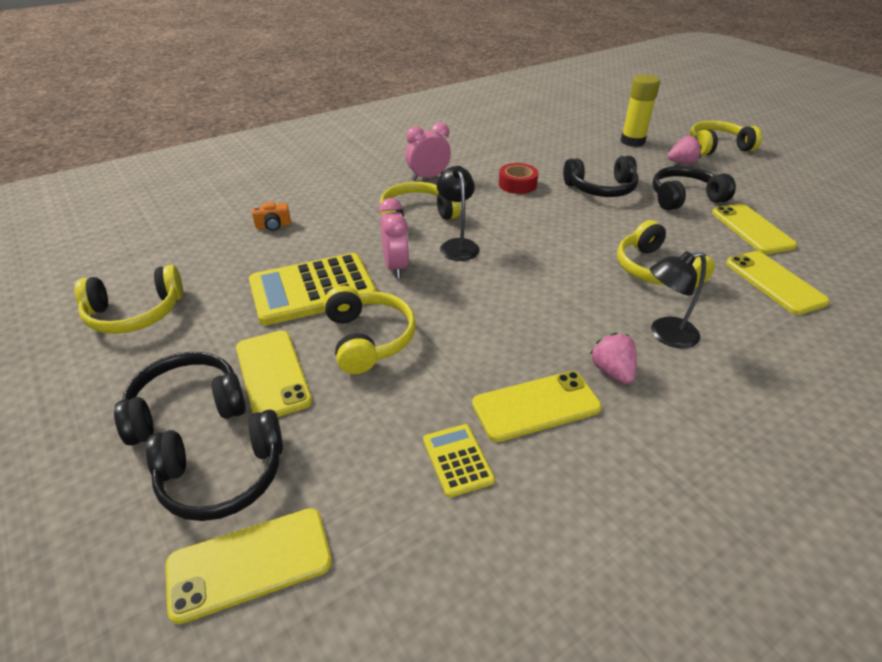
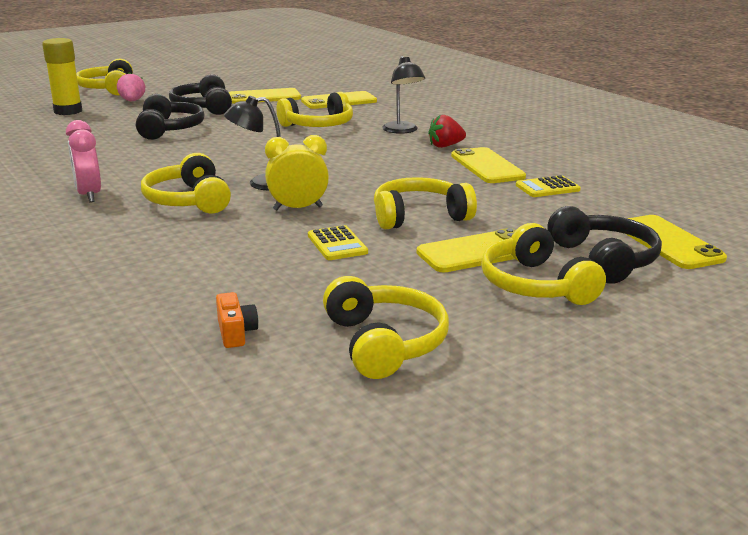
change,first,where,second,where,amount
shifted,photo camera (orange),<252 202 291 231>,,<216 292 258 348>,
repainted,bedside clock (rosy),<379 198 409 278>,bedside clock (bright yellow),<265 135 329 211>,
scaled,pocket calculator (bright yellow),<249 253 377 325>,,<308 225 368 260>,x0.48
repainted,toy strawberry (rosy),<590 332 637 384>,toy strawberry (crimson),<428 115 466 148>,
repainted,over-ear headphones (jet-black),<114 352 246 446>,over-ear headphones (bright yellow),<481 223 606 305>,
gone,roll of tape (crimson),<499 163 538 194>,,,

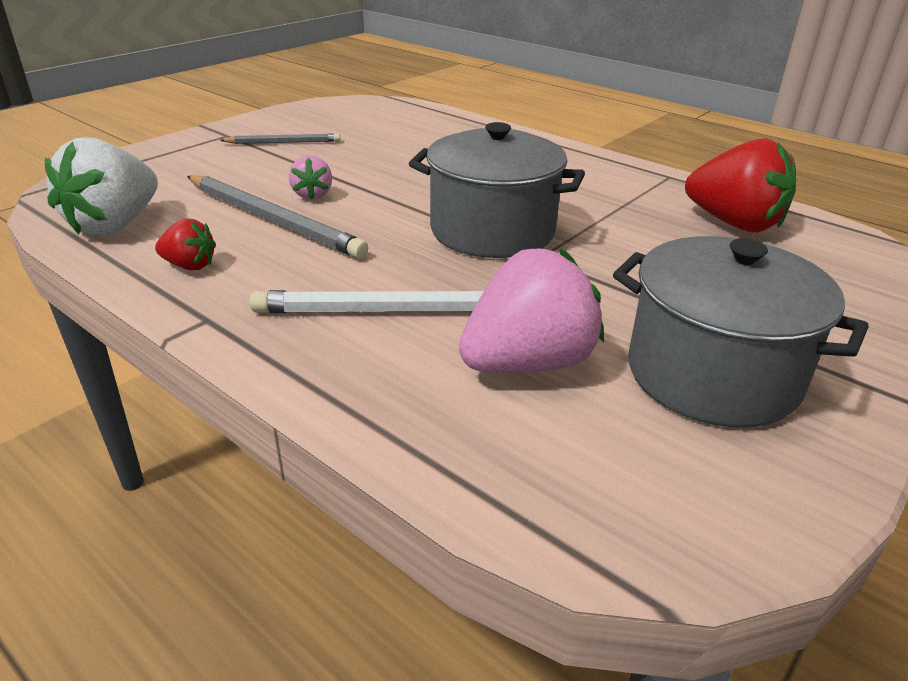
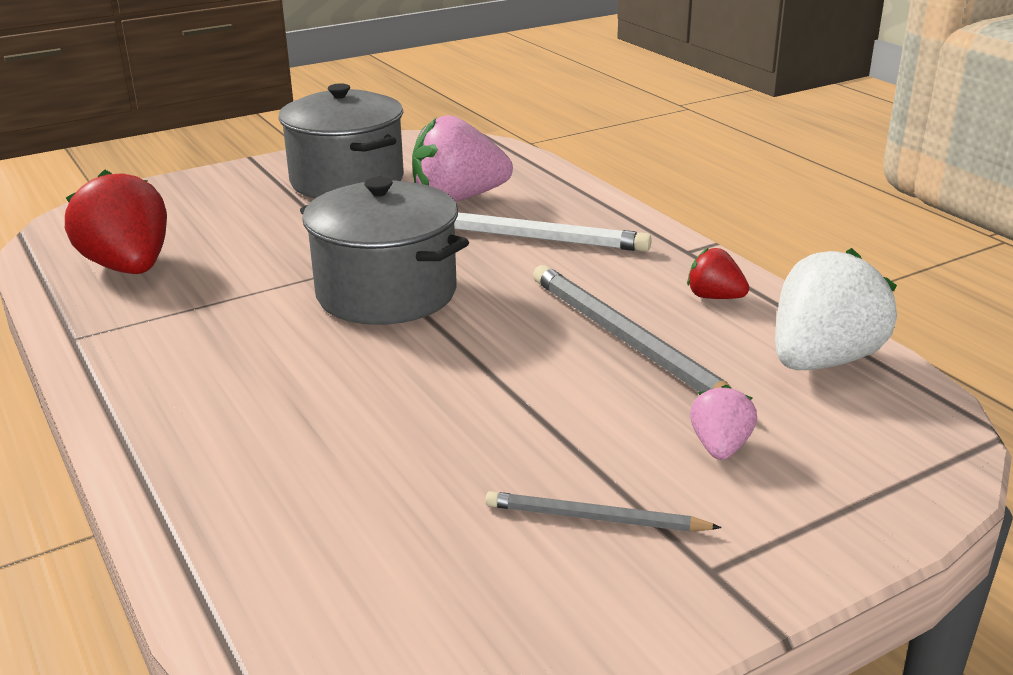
change,first,where,second,where,amount
shifted,toy strawberry (rosy),<289 155 332 199>,,<690 385 757 460>,

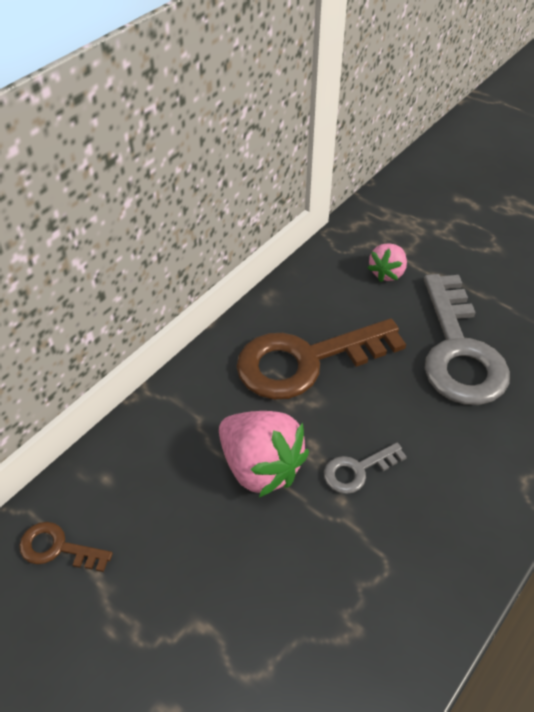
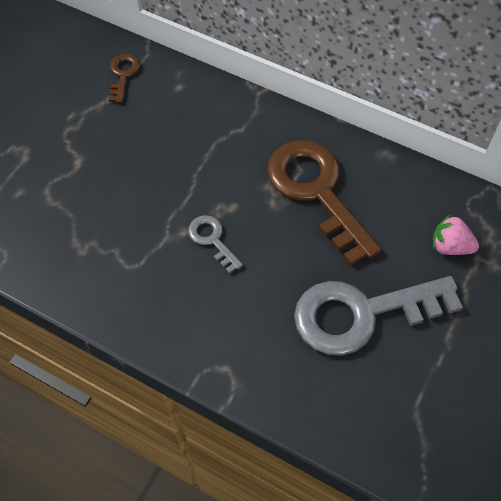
change,first,where,second,where,amount
gone,toy strawberry (rosy),<219 411 309 497>,,,

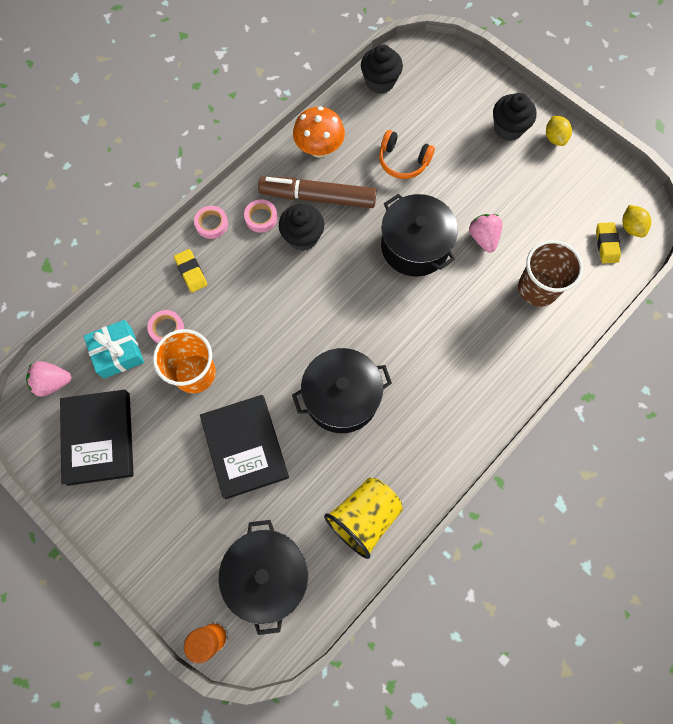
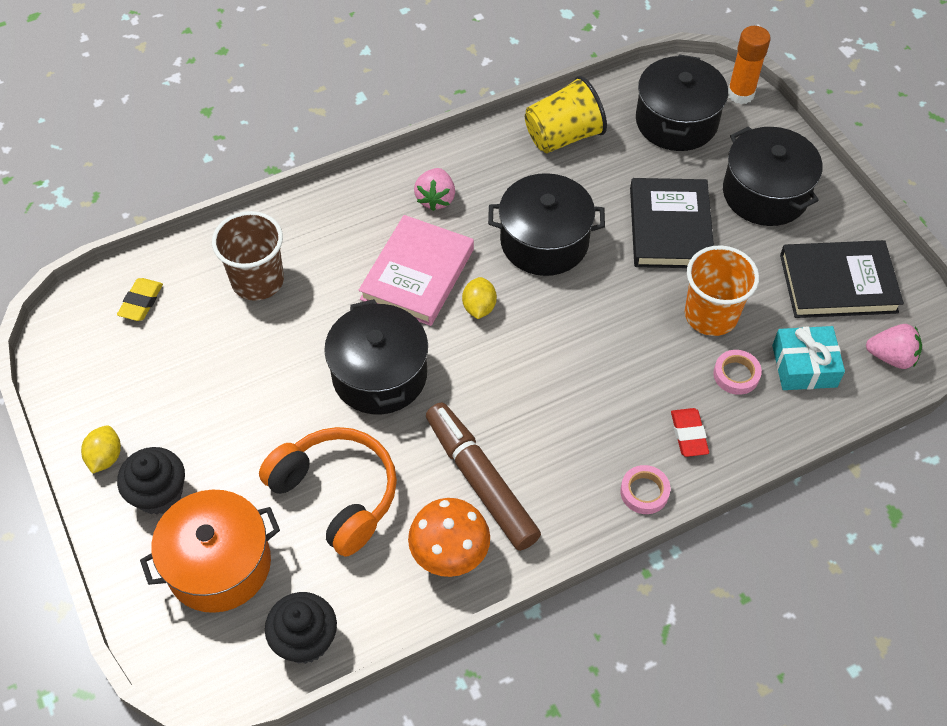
change,first,where,second,where,amount
new,,,cooking pot (orange),<140 490 280 613>,
scaled,over-ear headphones (orange),<379 130 435 179>,,<259 427 397 557>,x1.58
new,,,hardback (rosy),<359 215 474 326>,
shifted,toy strawberry (rosy),<469 214 503 253>,,<414 168 455 211>,
rotated,marker pen (brown),<258 177 377 208>,,<426 403 541 551>,150 degrees counterclockwise
shifted,citrus fruit (bright yellow),<622 205 651 237>,,<462 277 497 319>,
repainted,gum eraser (bright yellow),<174 249 207 292>,gum eraser (crimson),<671 408 709 457>,
new,,,cooking pot (jet-black),<723 126 822 226>,
rotated,hardback (jet-black),<60 390 134 486>,,<780 240 904 318>,75 degrees clockwise
gone,roll of tape (rosy),<244 199 278 233>,,,
gone,cupcake (jet-black),<279 204 324 251>,,,

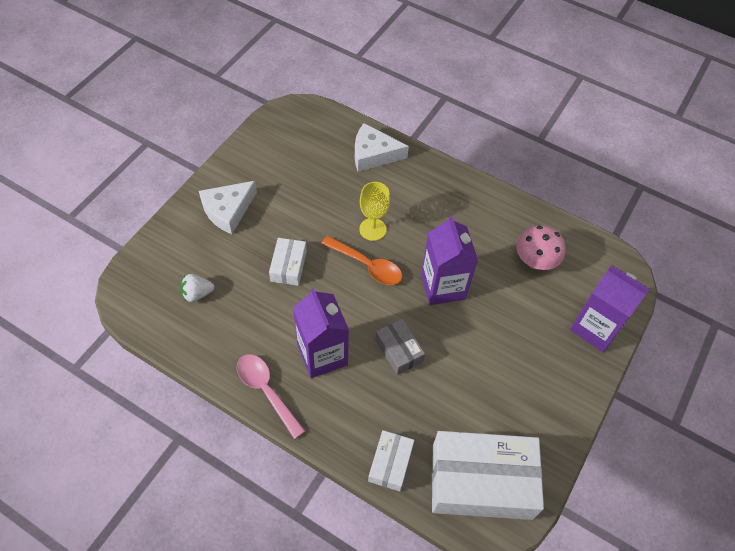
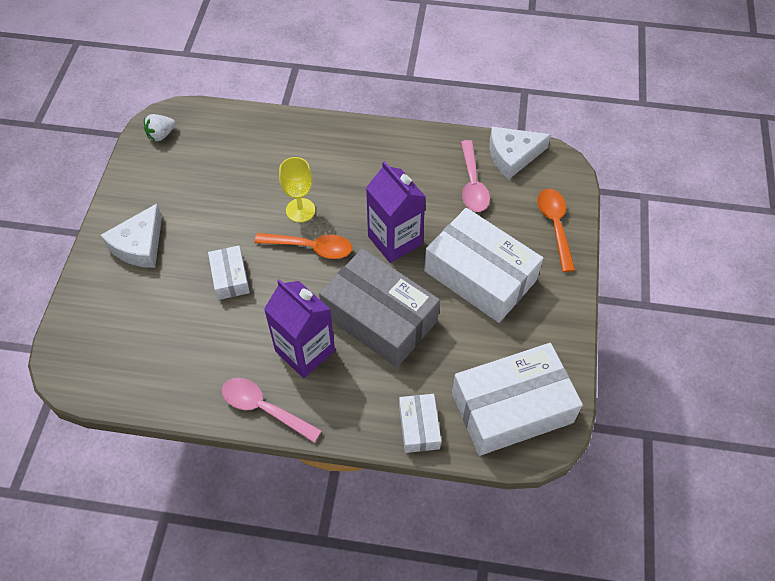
change,first,where,second,where,amount
shifted,toy strawberry (snow-white),<180 274 214 302>,,<144 114 176 141>,
scaled,parcel (ash-grey),<375 319 425 375>,,<319 248 440 367>,x2.06
new,,,parcel (snow-white),<424 208 543 323>,
swapped,fungus (rosy),<517 226 566 270>,tablespoon (rosy),<461 140 490 212>,
shifted,piece of cheese (snow-white),<355 123 409 172>,,<490 127 551 179>,
swapped,milk carton (violet),<570 265 650 352>,tablespoon (orange),<537 189 575 272>,

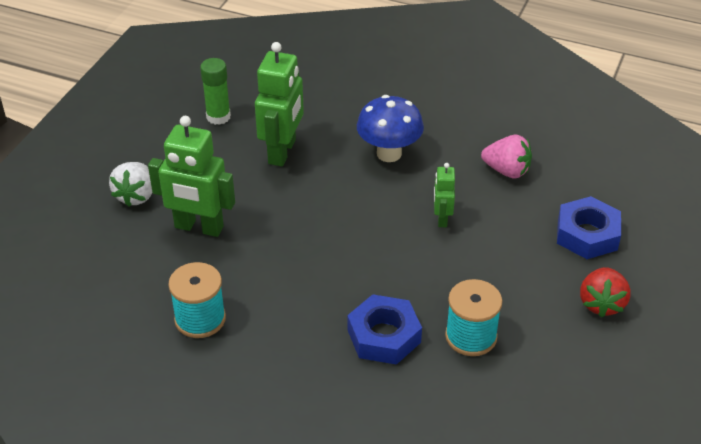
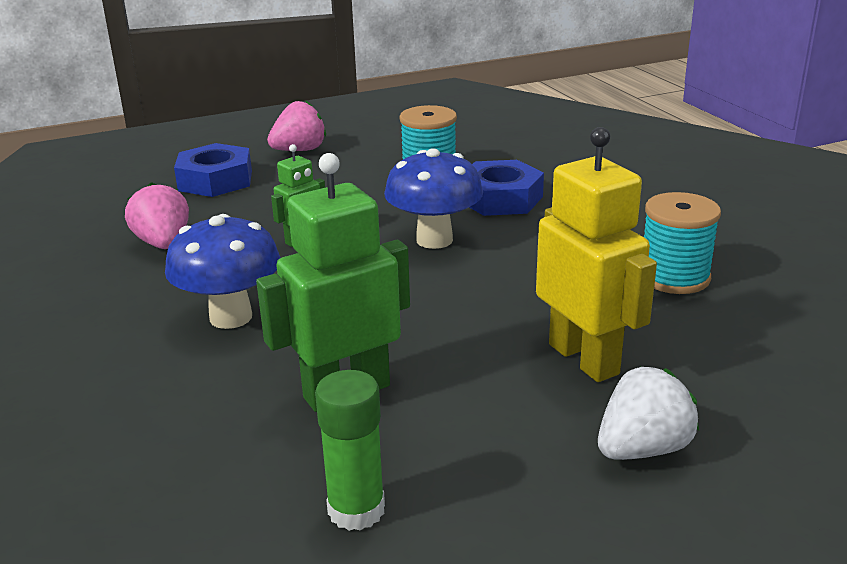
change,first,where,second,where,amount
repainted,toy strawberry (crimson),<580 267 630 317>,toy strawberry (rosy),<267 100 326 151>,
new,,,fungus (royal blue),<384 148 483 249>,
repainted,toy robot (emerald),<148 116 235 237>,toy robot (bright yellow),<536 127 657 382>,

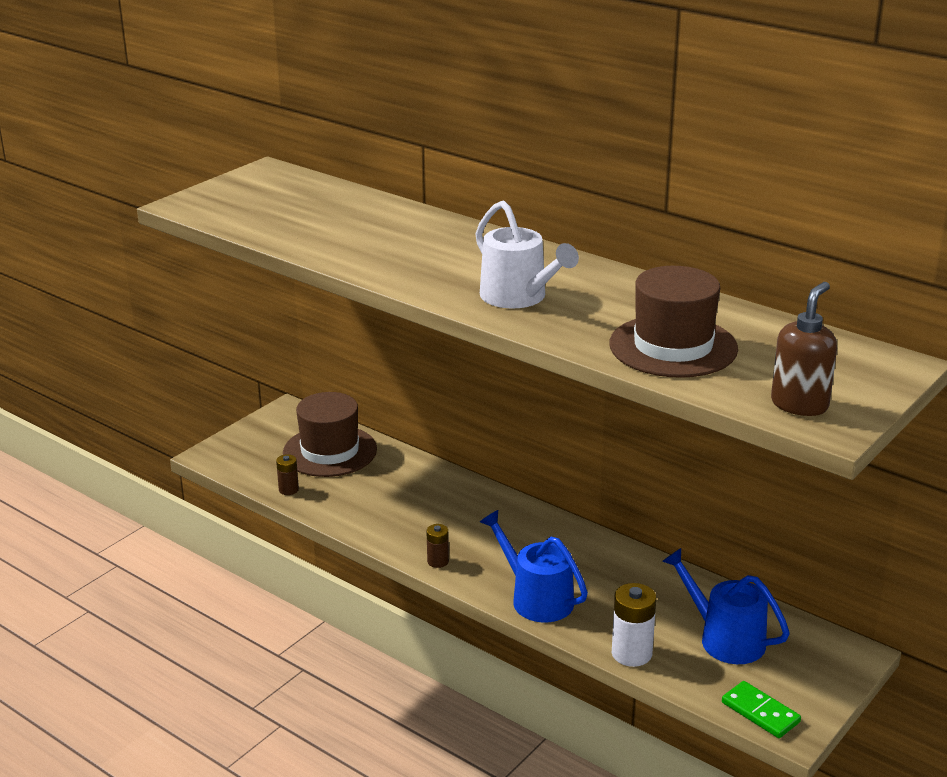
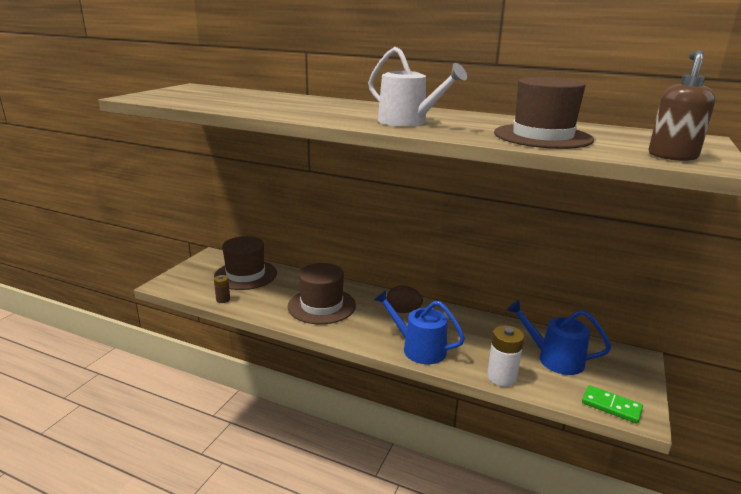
change,first,where,second,where,amount
new,,,tall hat (brown),<288 263 356 324>,
new,,,egg (brown),<387 286 423 313>,
gone,power cell (brown),<426 524 449 568>,,,

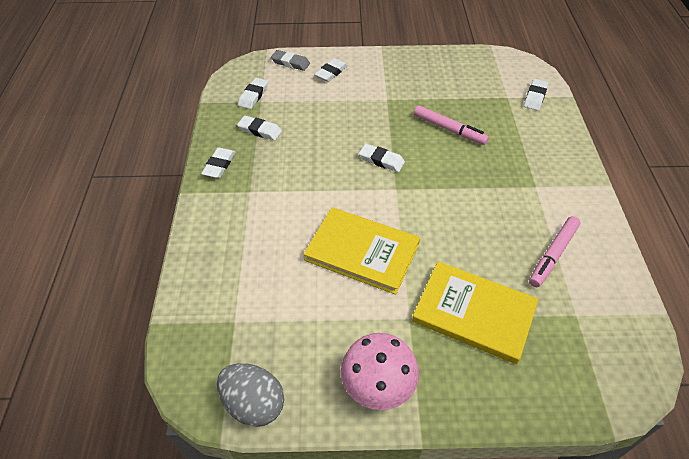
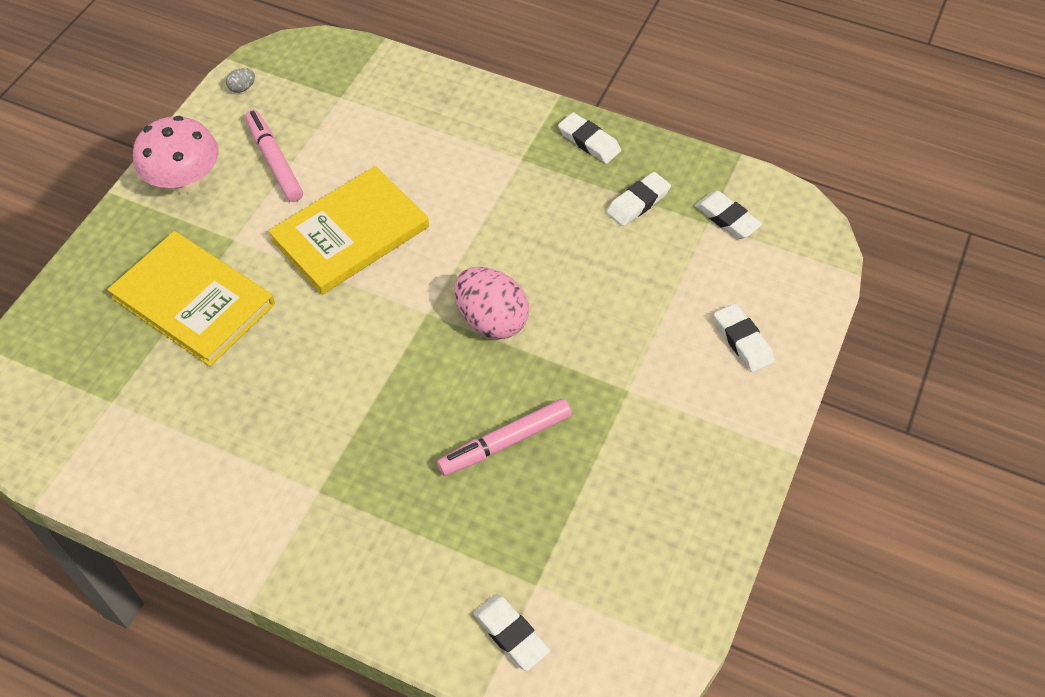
change,first,where,second,where,amount
rotated,hardback (bright yellow),<412 261 539 364>,,<108 231 275 366>,75 degrees clockwise
scaled,egg (ash-grey),<217 363 284 427>,,<226 68 255 93>,x0.41
shifted,marker pen (rosy),<529 216 581 287>,,<245 109 303 202>,
swapped,gum eraser (snow-white),<359 144 405 172>,egg (rosy),<454 267 529 339>,
gone,gum eraser (ash-grey),<271 50 310 71>,,,

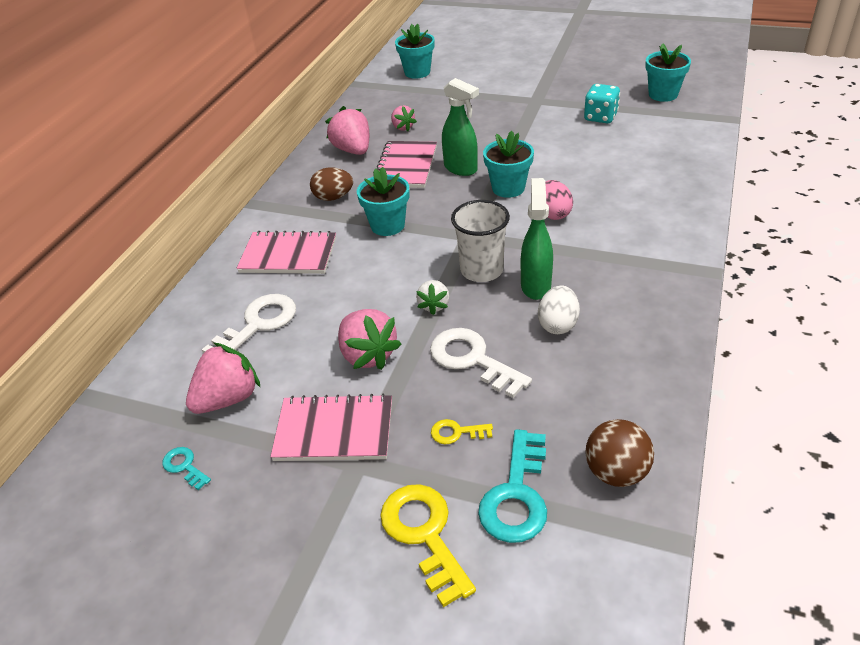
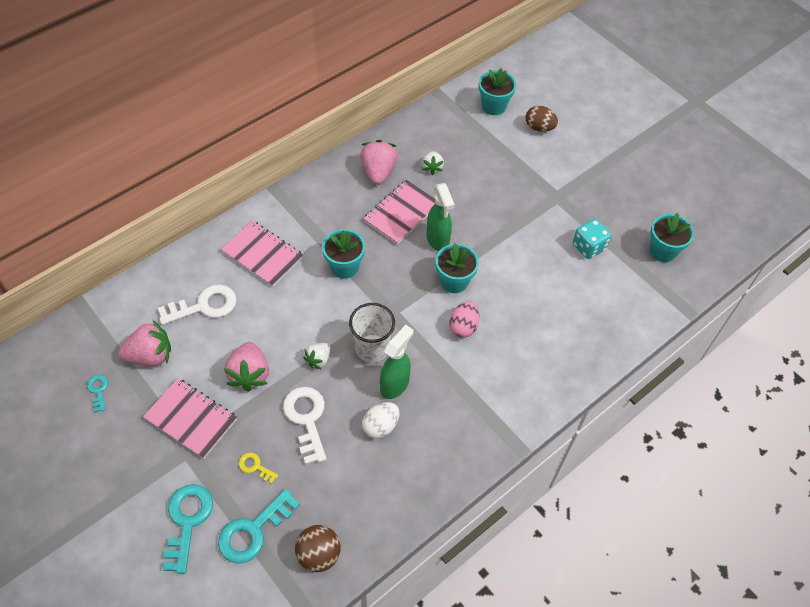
change,first,where,second,where,amount
repainted,door key (bright yellow),<380 484 476 607>,door key (turquoise),<163 484 213 574>,
repainted,toy strawberry (rosy),<391 105 417 131>,toy strawberry (snow-white),<422 151 444 175>,
shifted,egg (brown),<310 167 353 201>,,<526 105 558 132>,

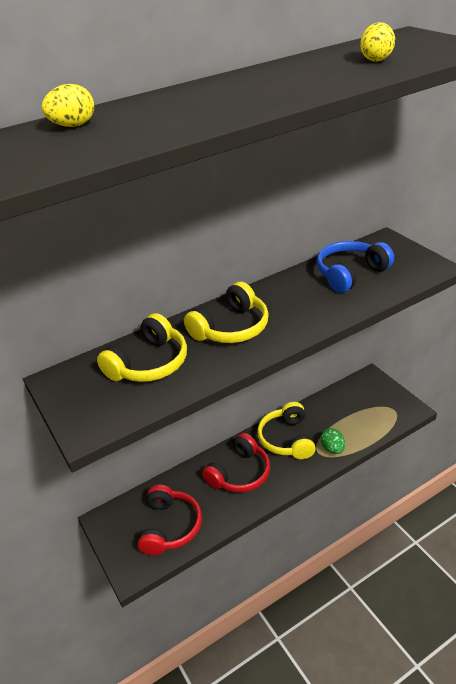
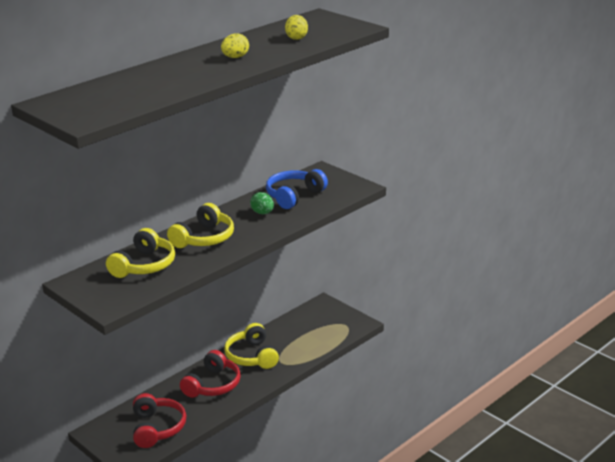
change,first,where,second,where,amount
shifted,egg (bright yellow),<42 84 94 127>,,<221 33 249 58>,
shifted,egg (emerald),<321 428 345 454>,,<250 192 274 214>,

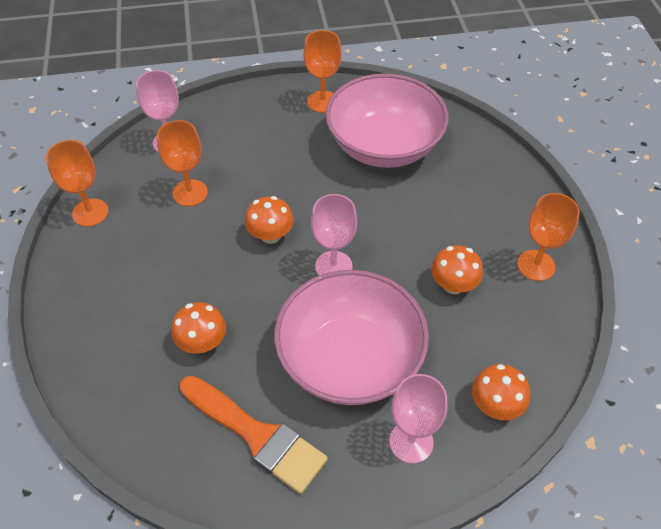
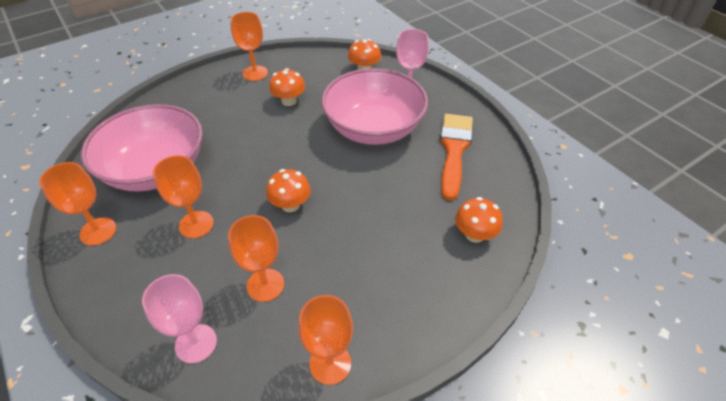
change,first,where,second,where,amount
new,,,chalice (orange),<153 155 214 238>,
shifted,fungus (orange),<171 302 226 353>,,<455 197 503 243>,
gone,chalice (rosy),<311 194 357 276>,,,

